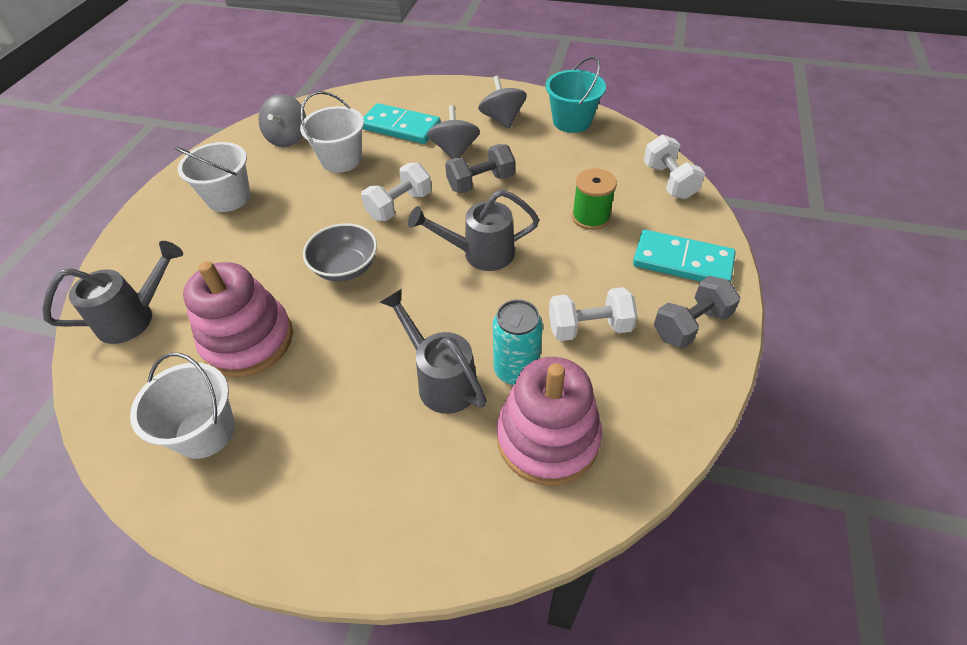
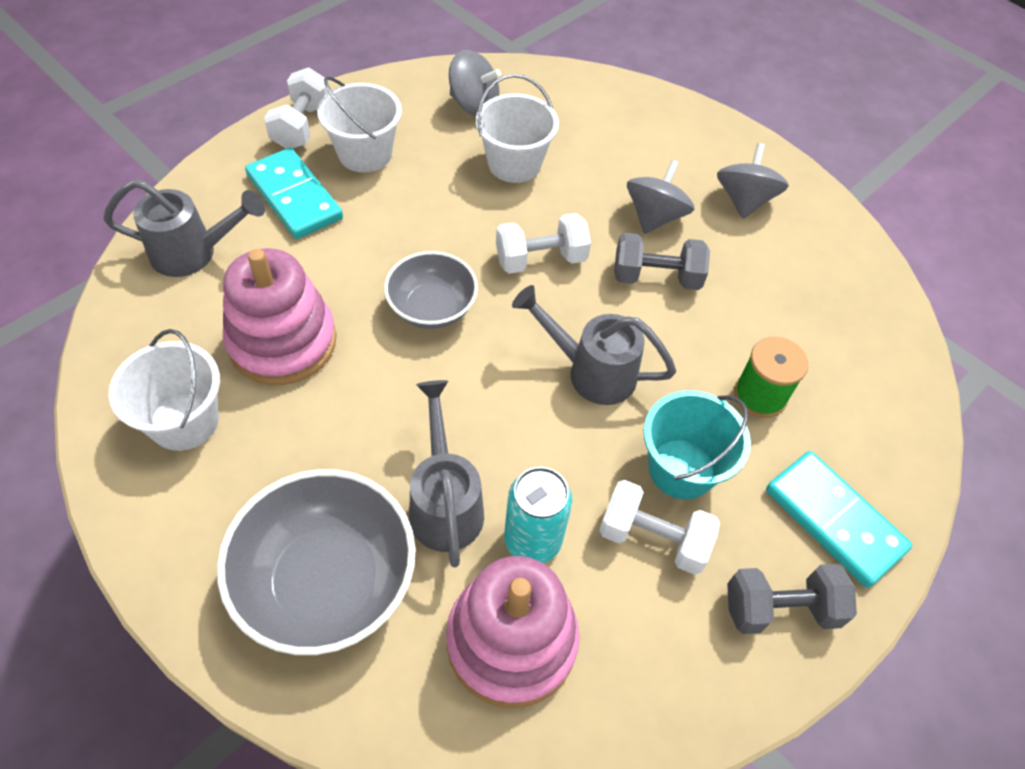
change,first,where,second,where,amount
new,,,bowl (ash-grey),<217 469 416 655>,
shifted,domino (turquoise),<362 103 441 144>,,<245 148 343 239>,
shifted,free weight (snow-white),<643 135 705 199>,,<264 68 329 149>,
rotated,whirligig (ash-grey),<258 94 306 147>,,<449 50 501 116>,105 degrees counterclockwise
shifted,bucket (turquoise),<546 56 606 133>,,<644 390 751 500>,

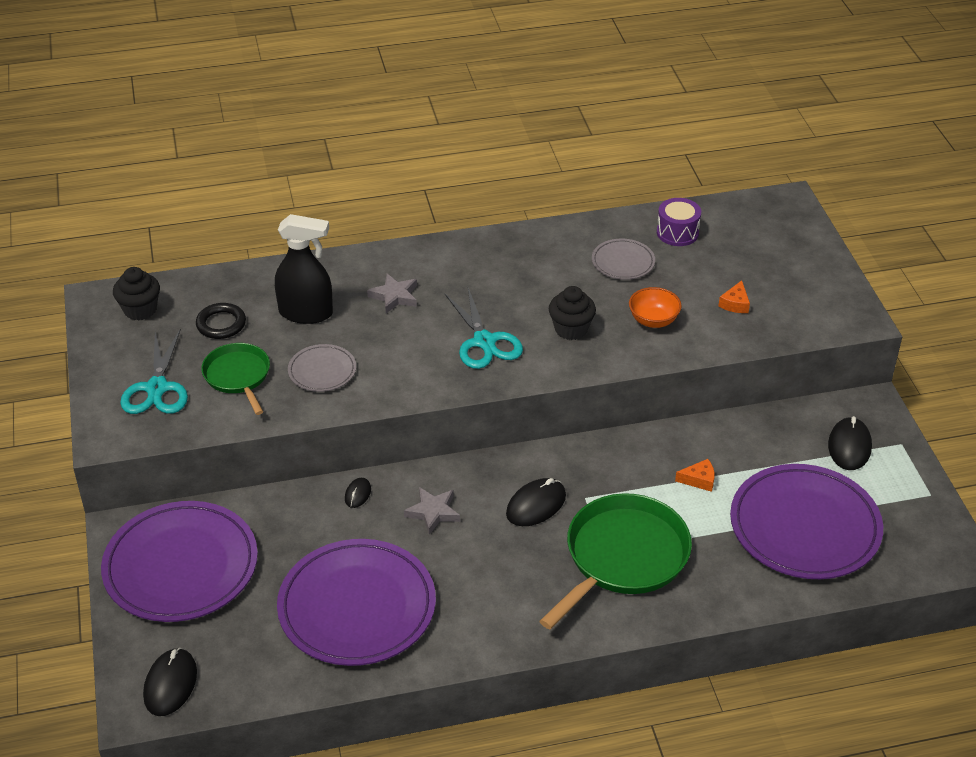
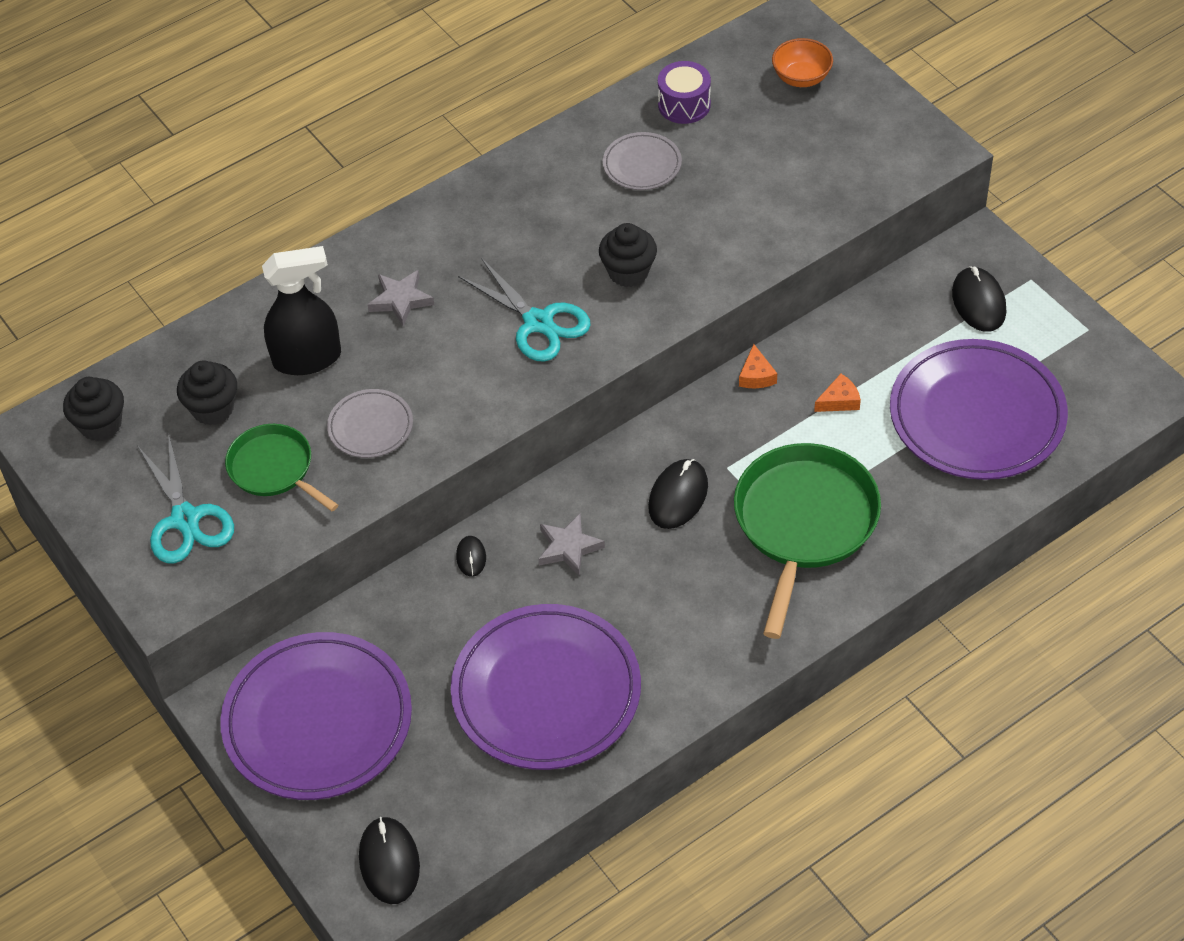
change,first,where,second,where,amount
swapped,hoop (jet-black),<196 303 246 339>,cupcake (jet-black),<177 360 237 425>,
shifted,piece of cheese (orange),<718 280 750 313>,,<739 344 777 389>,
shifted,bowl (orange),<629 287 682 328>,,<772 38 833 87>,

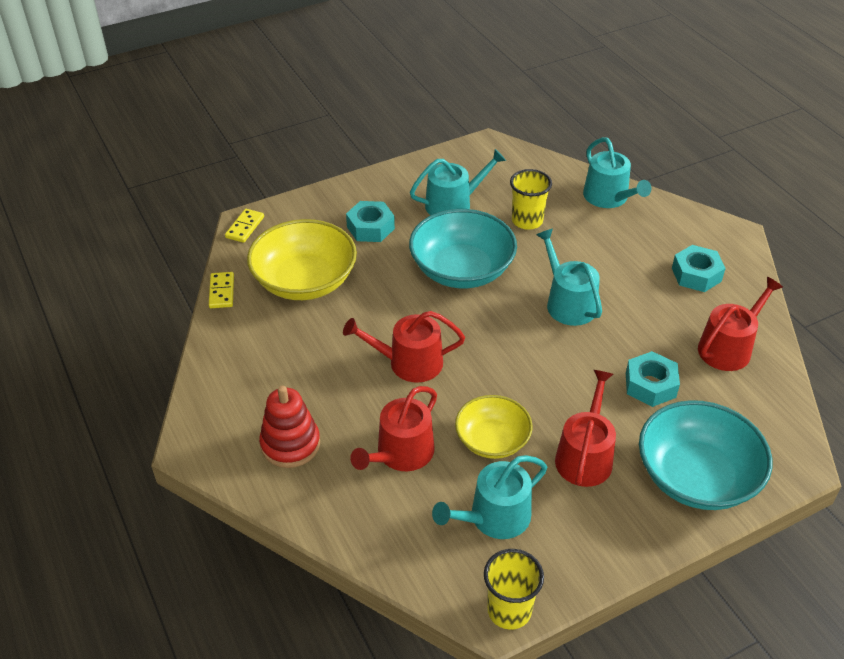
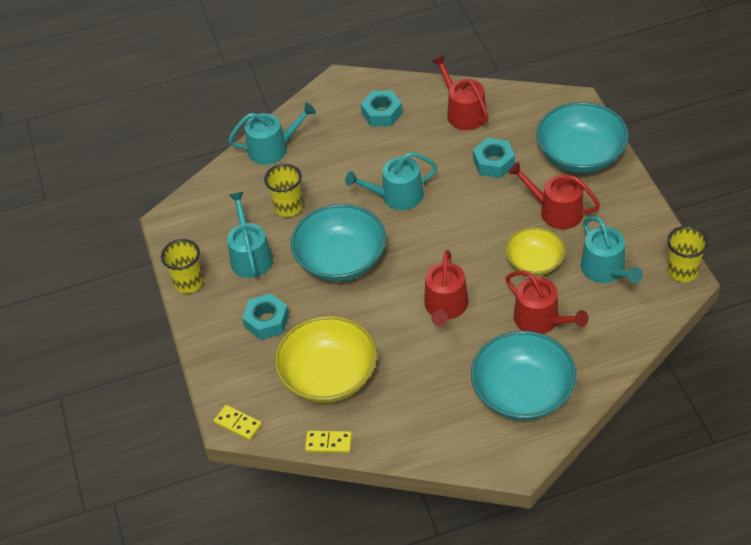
change,first,where,second,where,amount
new,,,tumbler (bright yellow),<161 239 203 294>,
swapped,stacking toy (crimson),<259 385 320 468>,bowl (turquoise),<471 331 576 421>,

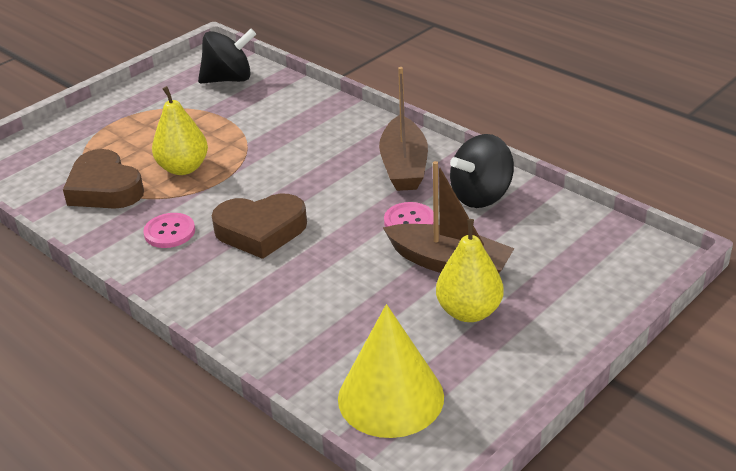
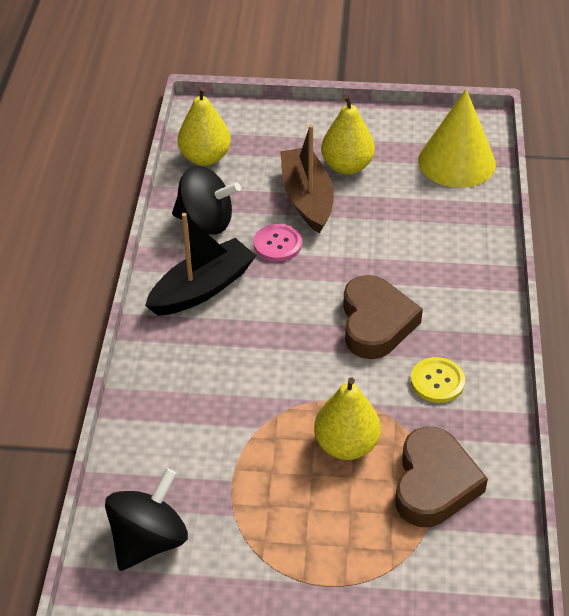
change,first,where,second,where,amount
rotated,whirligig (jet-black),<198 29 256 83>,,<105 468 188 571>,90 degrees clockwise
repainted,boat (brown),<379 67 428 191>,boat (jet-black),<145 213 256 316>,
new,,,pear fruit (bright yellow),<178 87 231 166>,
rotated,heart (brown),<212 194 307 259>,,<343 275 423 359>,45 degrees clockwise
repainted,shirt button (rosy),<143 213 195 248>,shirt button (bright yellow),<411 357 465 403>,

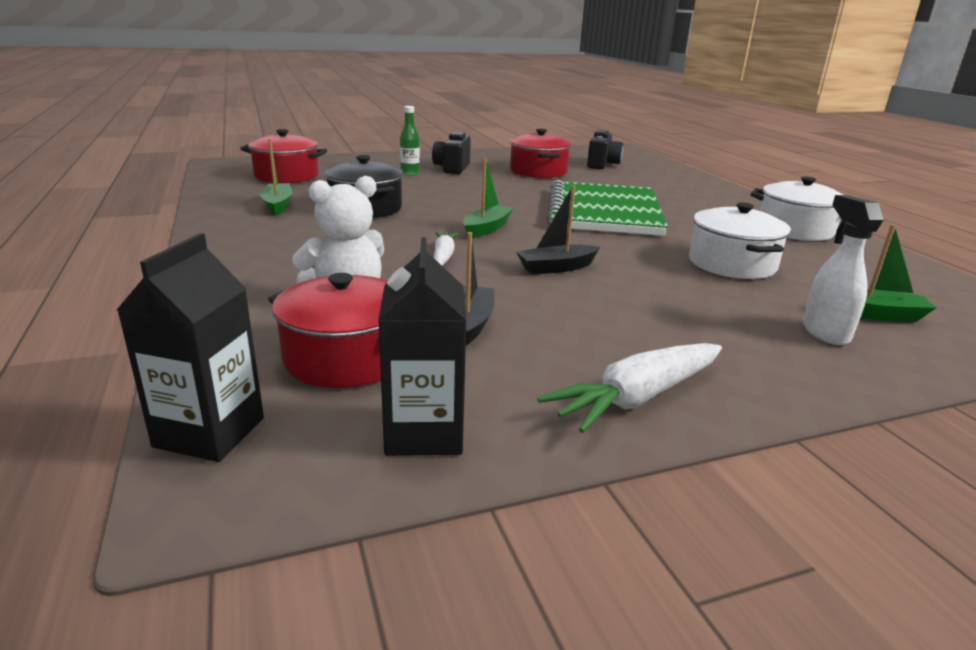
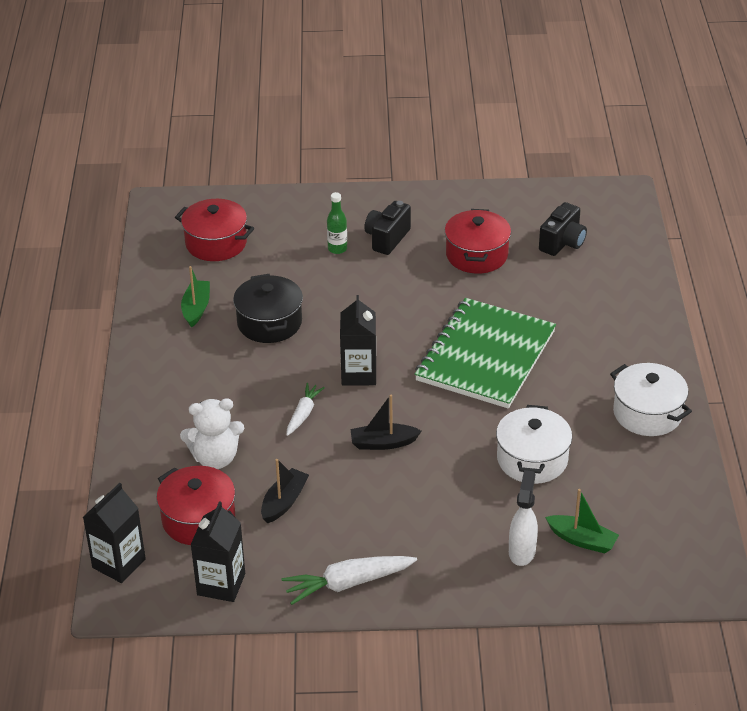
change,first,where,second,where,amount
swapped,boat (emerald),<463 158 513 238>,milk carton (jet-black),<340 295 376 386>,

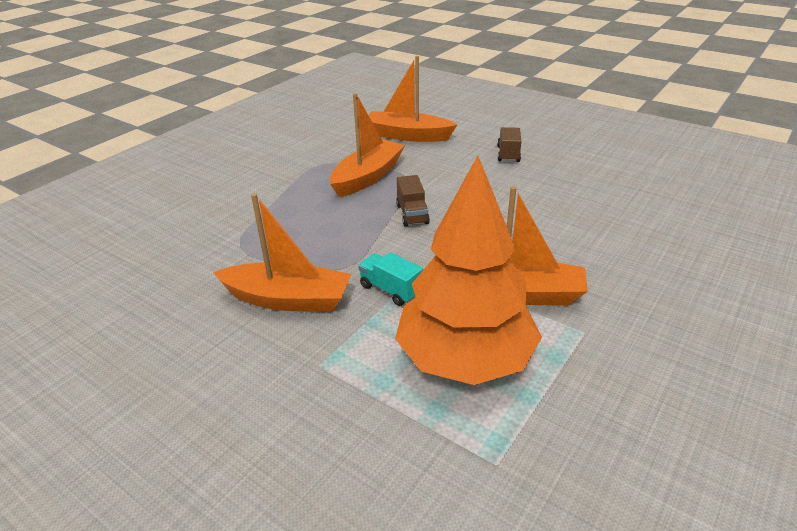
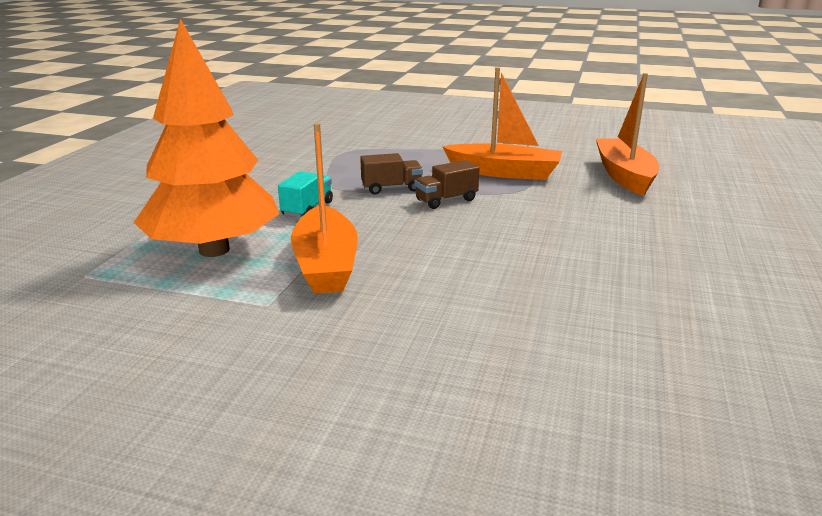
change,first,where,second,where,amount
shifted,toy truck (brown),<497 127 521 162>,,<360 153 423 195>,
gone,boat (orange),<213 193 351 312>,,,

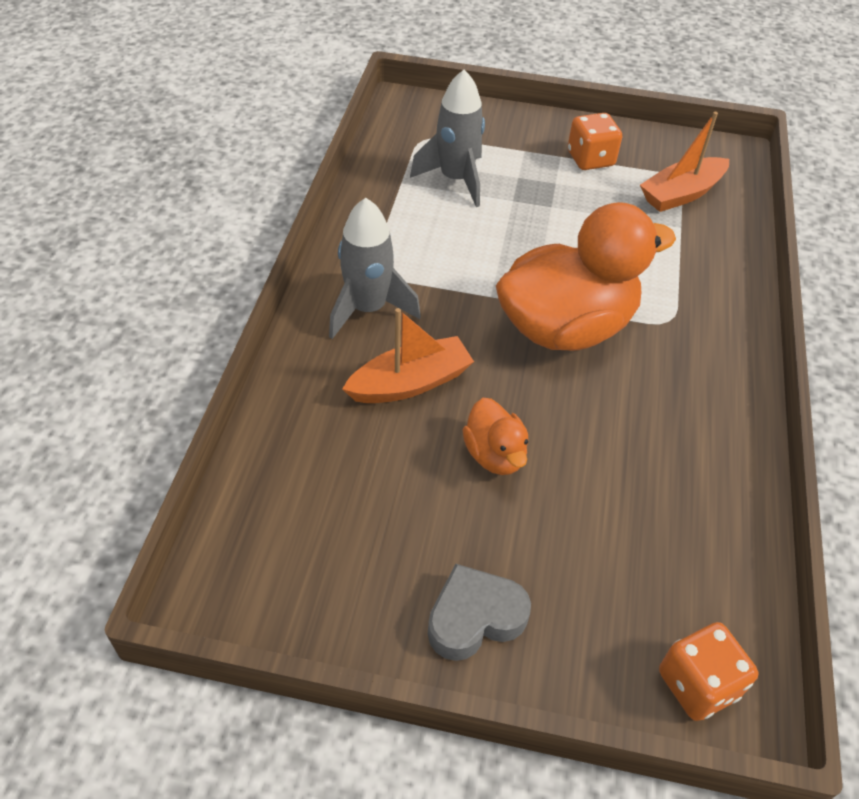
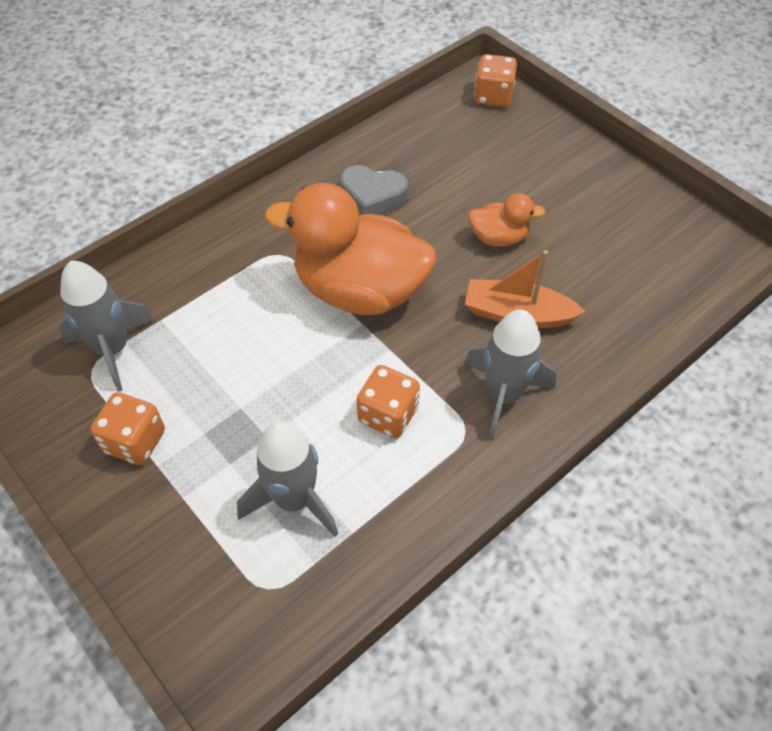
change,first,where,second,where,amount
swapped,boat (orange),<640 112 729 212>,rocket (ash-grey),<59 261 155 392>,
shifted,heart (ash-grey),<428 564 531 661>,,<340 165 408 215>,
new,,,dice (orange),<357 365 420 438>,
rotated,toy duck (orange),<462 398 528 475>,,<468 193 546 247>,75 degrees clockwise

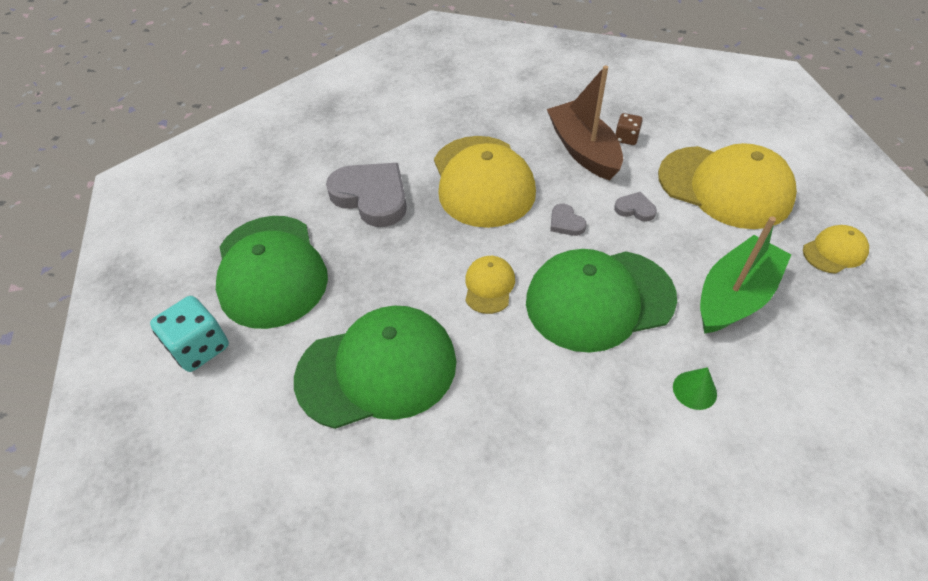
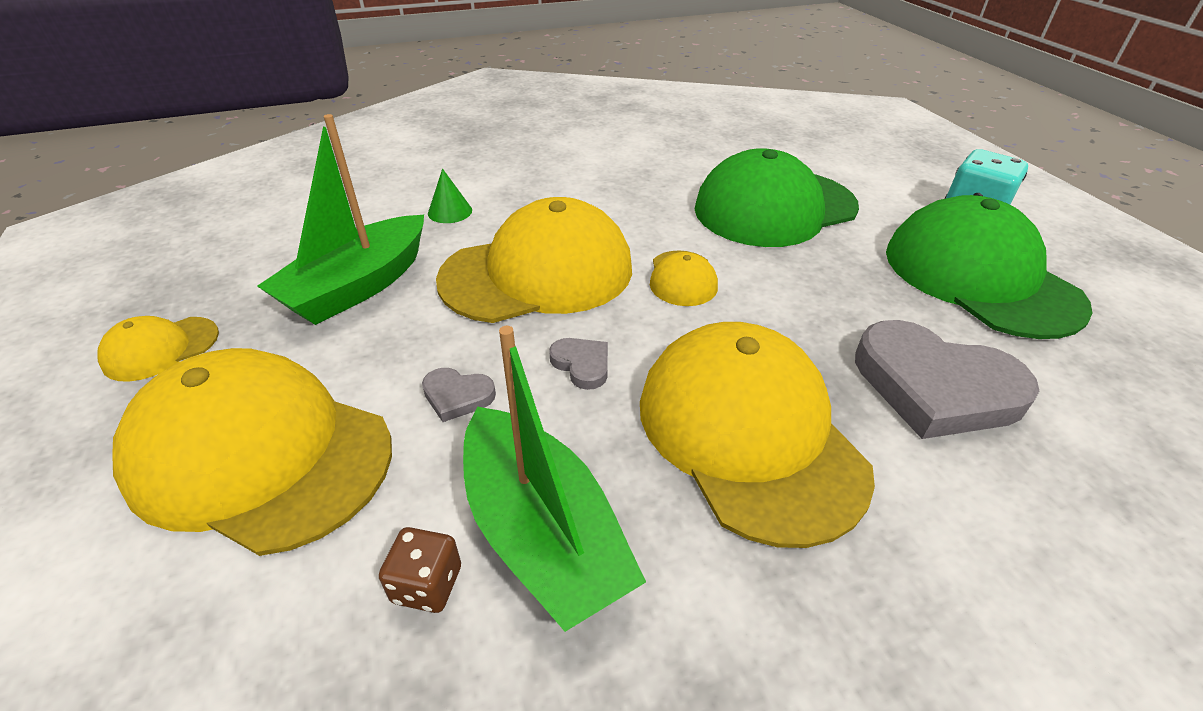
change,first,where,second,where,amount
repainted,peaked cap (emerald),<526 249 677 353>,peaked cap (bright yellow),<436 197 632 323>,
repainted,boat (brown),<547 65 623 180>,boat (emerald),<463 326 646 632>,

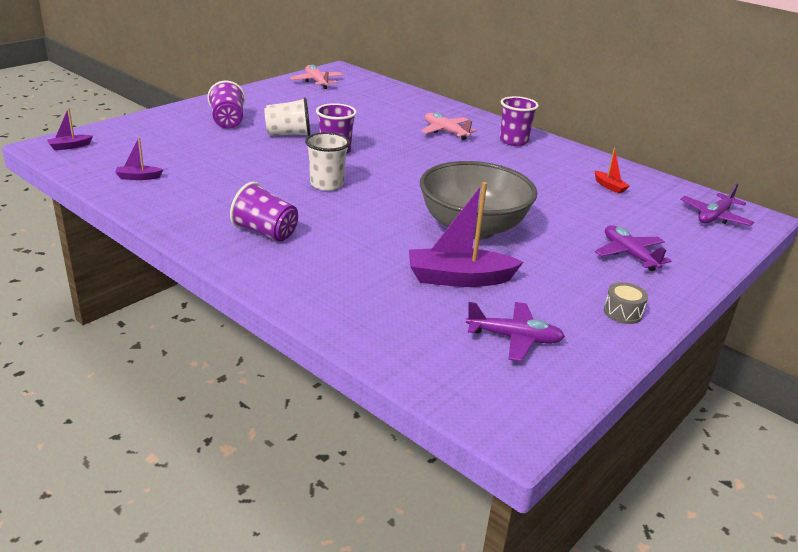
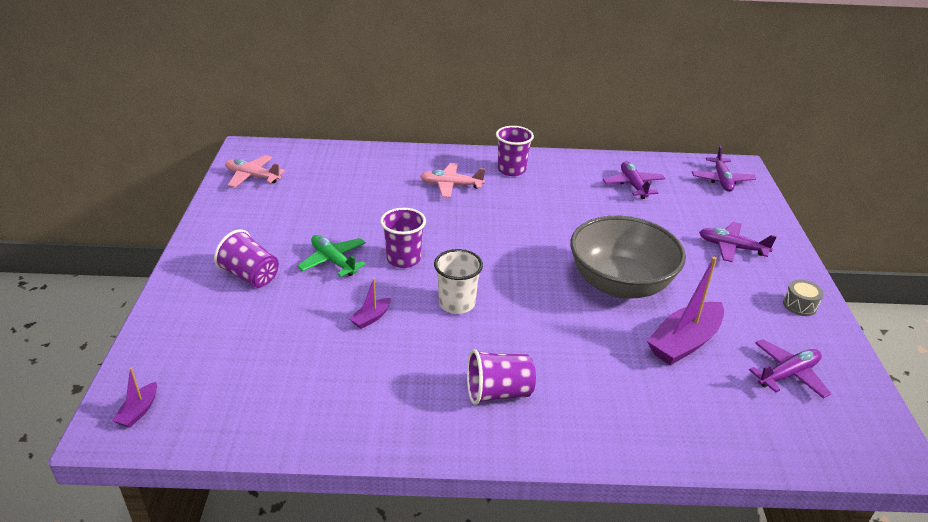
change,first,where,second,where,amount
swapped,tumbler (snow-white),<264 97 310 136>,aeroplane (emerald),<297 235 366 277>,
shifted,boat (violet),<115 137 163 180>,,<349 278 391 329>,
swapped,boat (crimson),<594 148 630 194>,aeroplane (violet),<603 161 666 199>,

